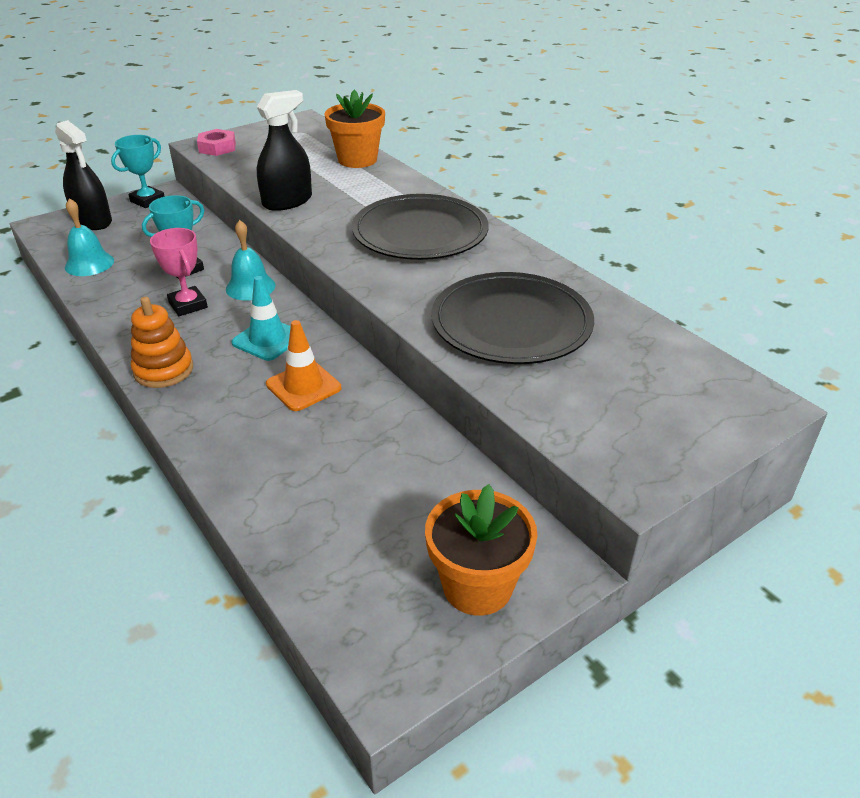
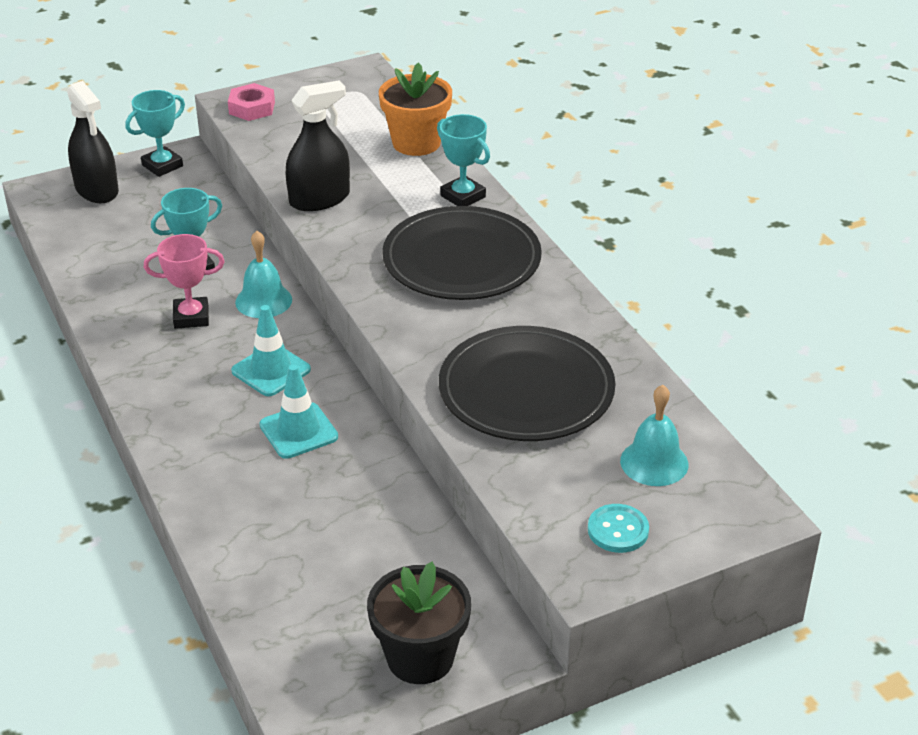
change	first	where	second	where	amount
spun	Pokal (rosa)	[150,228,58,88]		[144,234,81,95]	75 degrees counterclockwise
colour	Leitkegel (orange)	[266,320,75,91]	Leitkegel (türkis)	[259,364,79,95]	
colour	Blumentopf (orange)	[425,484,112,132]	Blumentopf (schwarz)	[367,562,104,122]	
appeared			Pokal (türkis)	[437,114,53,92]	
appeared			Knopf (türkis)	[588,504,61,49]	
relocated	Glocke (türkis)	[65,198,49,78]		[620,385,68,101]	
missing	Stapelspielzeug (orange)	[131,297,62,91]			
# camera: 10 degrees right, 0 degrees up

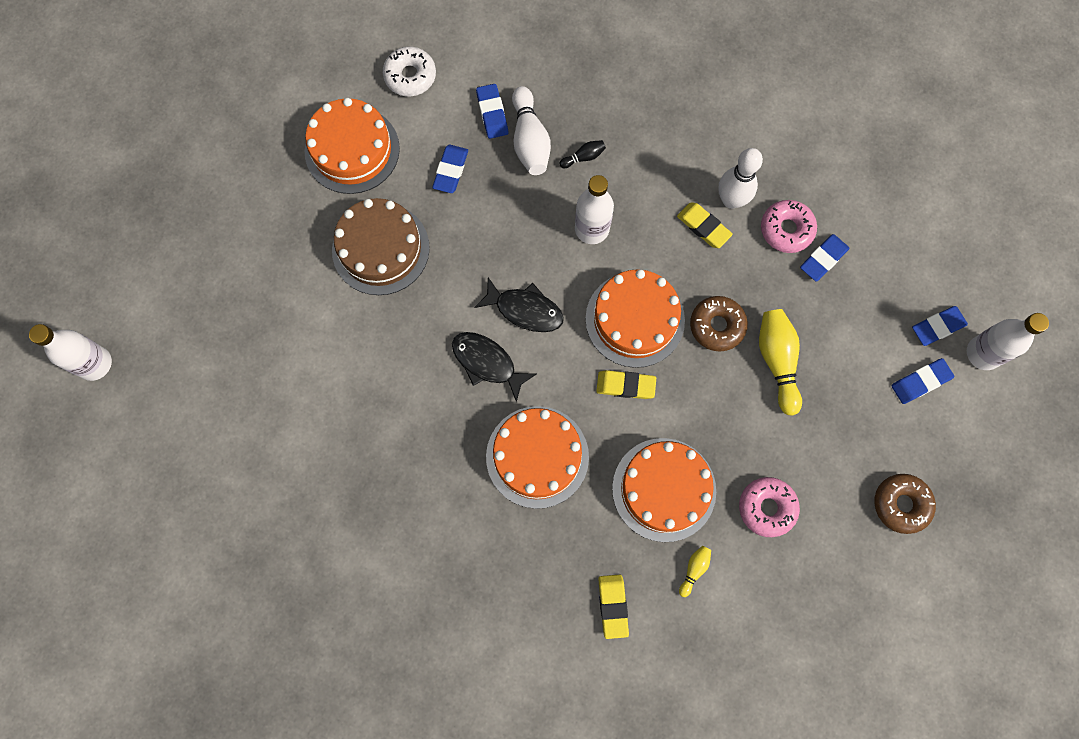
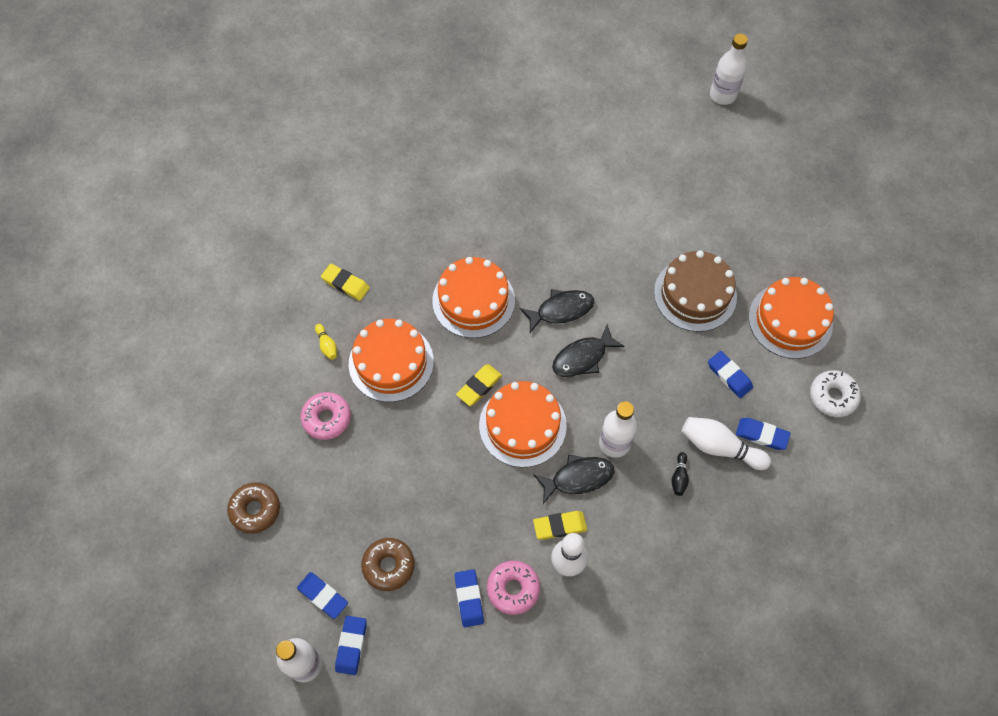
change	first	where	second	where	amount
spun	Radiergummi (blau)	[892,358,62,46]		[297,572,51,47]	60 degrees counterclockwise
relocated	Donut (braun)	[690,296,58,56]		[361,538,54,53]	
appeared			Fisch (schwarz)	[534,454,80,50]	
missing	Bowlingkegel (gelb)	[759,309,43,107]			
# camera: 125 degrees right, 10 degrees down

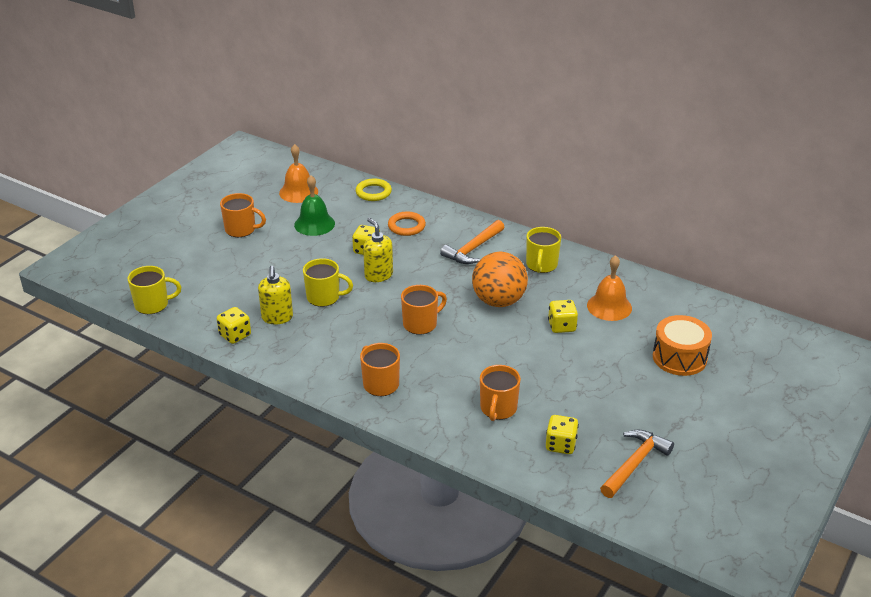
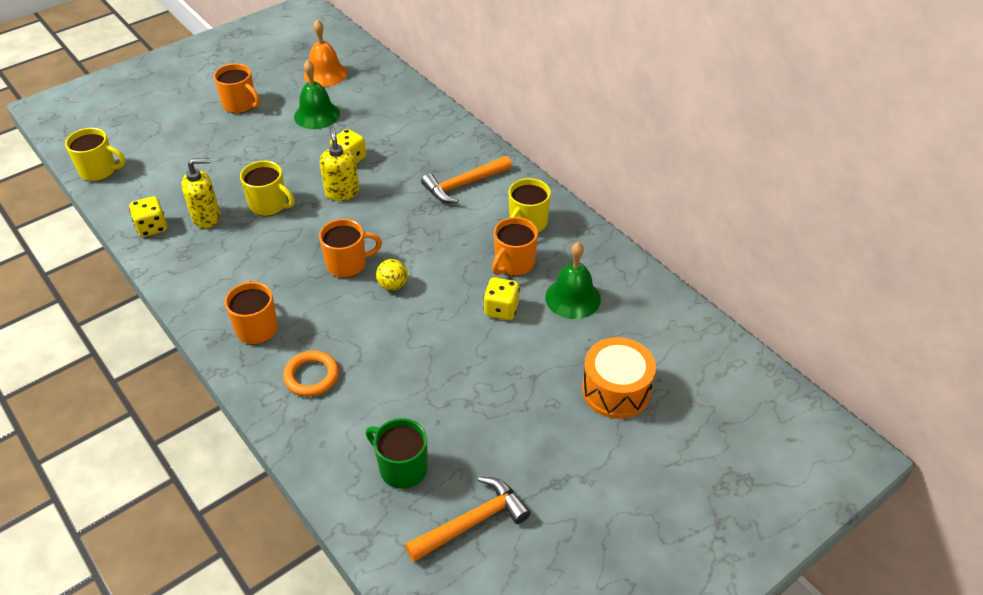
change	first	where	second	where	amount
spun	Seifenspender (gelb)	[258,266,35,58]		[181,158,39,70]	120 degrees counterclockwise
relocated	Ring (orange)	[388,211,38,25]		[283,351,56,46]	
exchanged	Spielwürfel (gelb)	[546,415,33,39]	Tasse (grün)	[366,418,62,71]	
appeared			Ball (gelb)	[376,259,32,32]	
relocated	Tasse (orange)	[480,365,41,56]		[492,217,46,59]	
colour	Glocke (orange)	[587,255,45,66]	Glocke (grün)	[545,242,56,77]	
missing	Ring (gelb)	[356,179,36,22]			
missing	Ball (orange)	[472,252,56,55]			
# camera: 20 degrees right, 10 degrees up

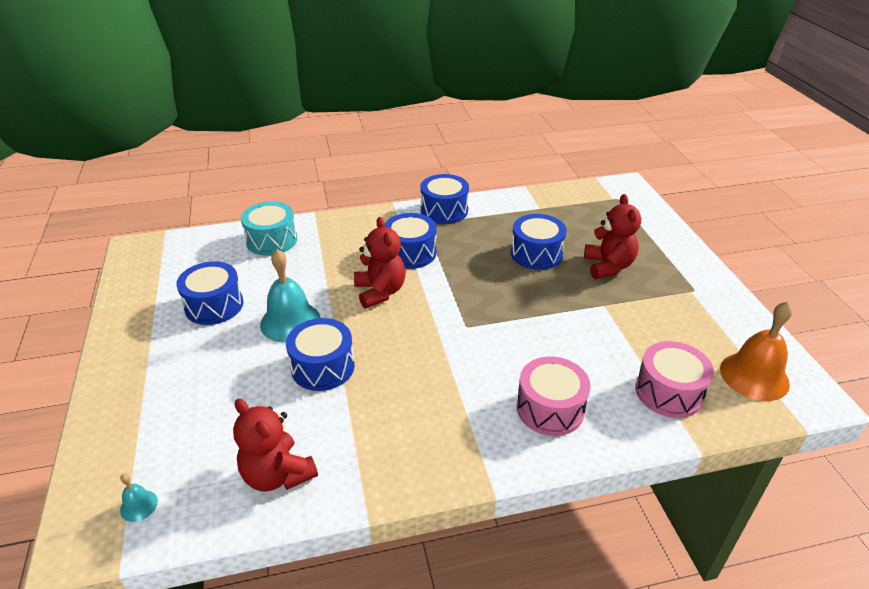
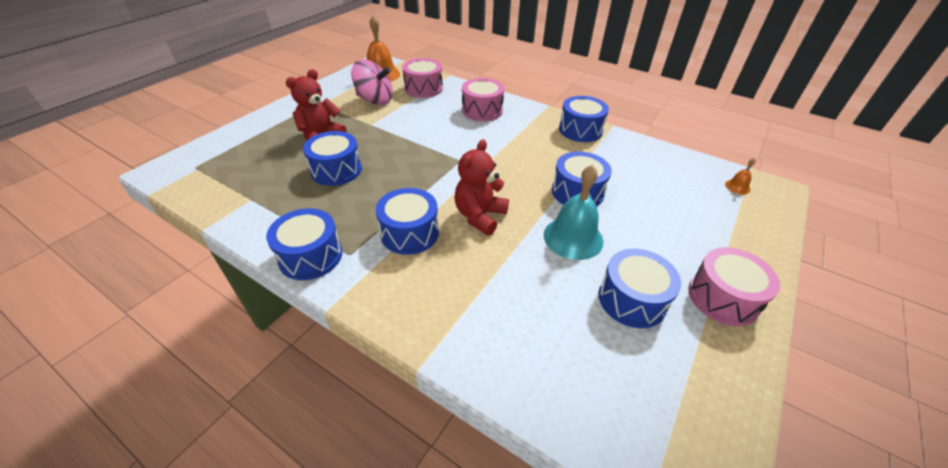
change	first	where	second	where	amount
appeared			Kreisel (rosa)	[351,59,42,46]	
appeared			Trommel (blau)	[559,96,50,46]	
appeared			Trommel (rosa)	[688,247,92,79]	
colour	Glocke (türkis)	[120,473,38,49]	Glocke (orange)	[725,158,31,37]	
missing	Teddybär (rot)	[233,398,85,94]			
missing	Trommel (türkis)	[241,201,56,55]			
# camera: 135 degrees left, 5 degrees up

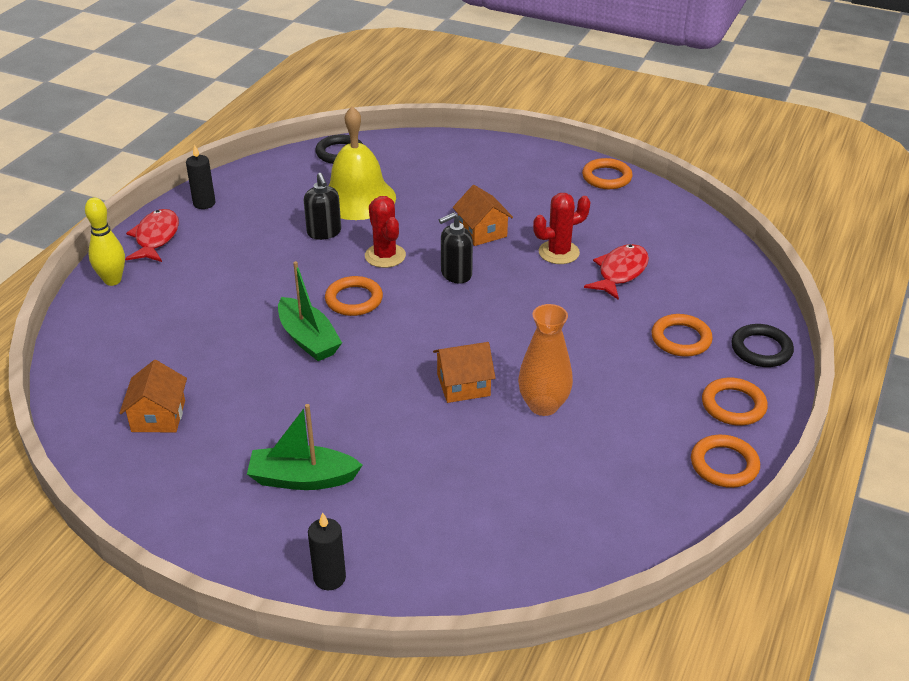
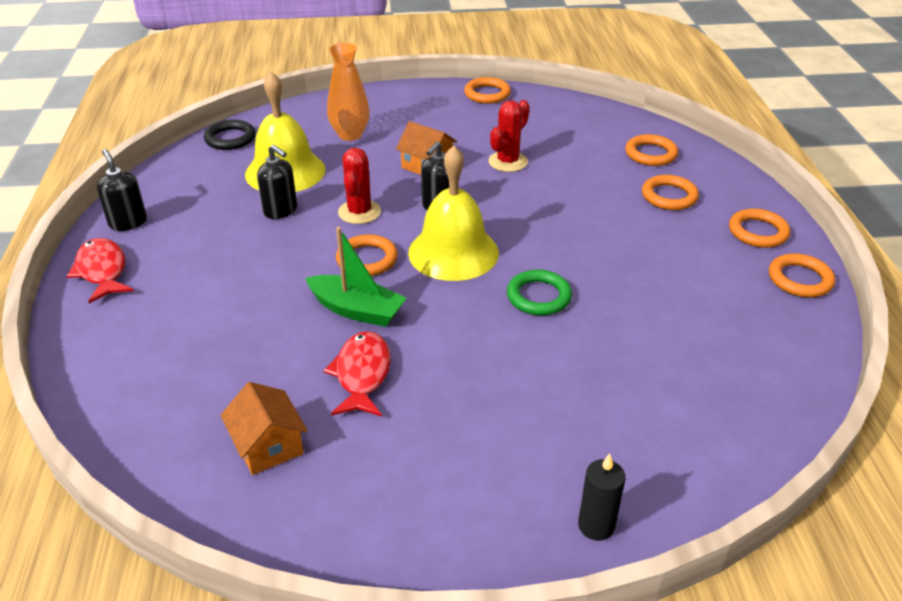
change	first	where	second	where	amount
exchanged	Kerze (schwarz)	[186,144,29,65]	Seifenspender (schwarz)	[97,149,50,82]	
relocated	Fisch (rot)	[584,244,65,56]		[323,331,68,85]	
relocated	Vase (orange)	[518,304,55,112]		[327,43,43,98]	
spun	Kaktus (rot)	[365,196,41,72]		[338,148,43,76]	60 degrees clockwise
appeared			Glocke (gelb)	[408,145,91,136]	
exchanged	Haus (orange)	[433,342,62,61]	Ring (grün)	[507,270,65,45]	
appeared			Ring (orange)	[625,134,53,32]	
missing	Bowlingkegel (gelb)	[85,197,40,89]			
missing	Boot (grün)	[247,404,116,86]			
missing	Ring (schwarz)	[731,324,63,43]			
# camera: 30 degrees left, 0 degrees up

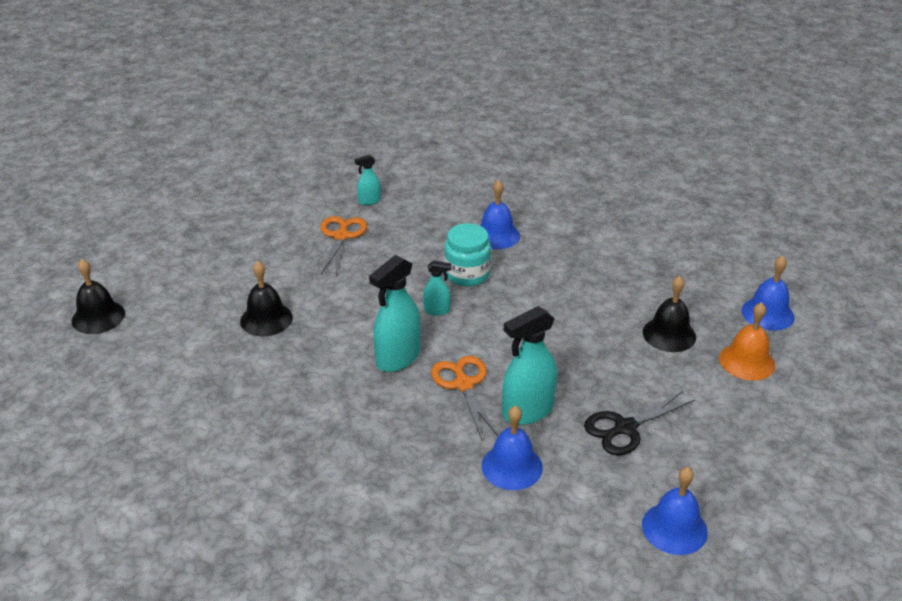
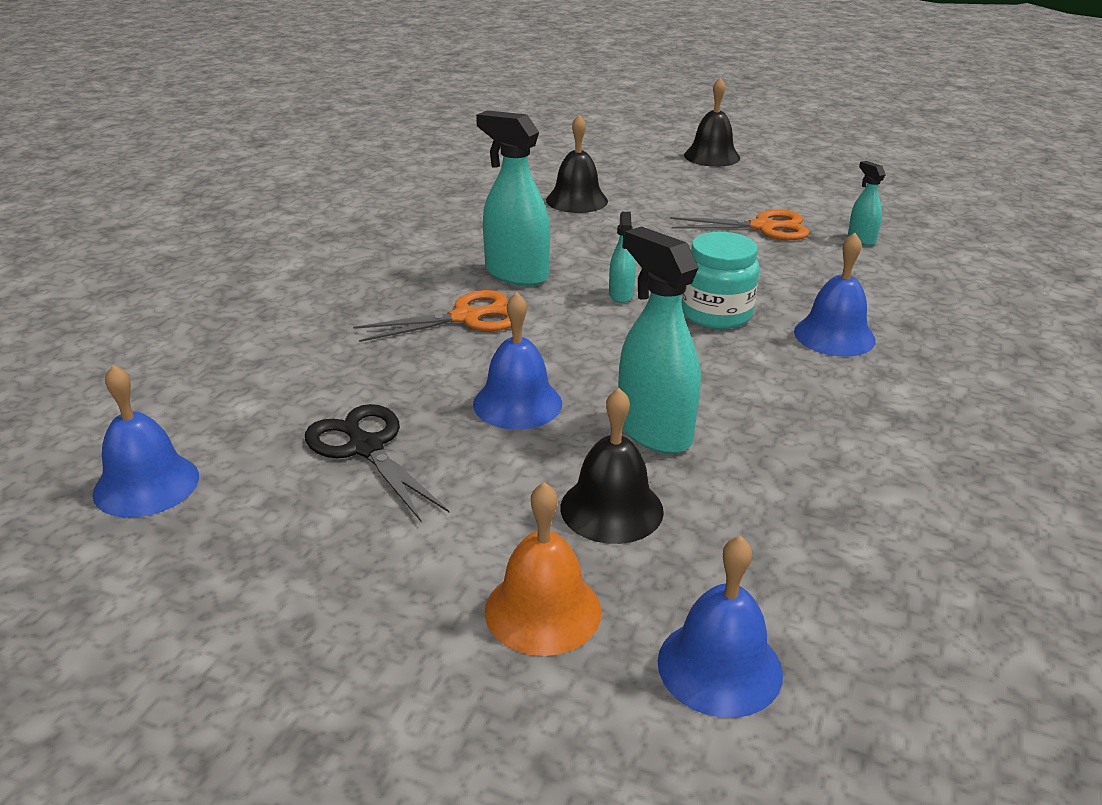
change	first	where	second	where	amount
relocated	Glocke (blau)	[482,406,61,84]		[473,292,89,138]	
relocated	Sprühflasche (türkis)	[502,306,55,119]		[618,226,83,228]	
relocated	Glocke (schwarz)	[71,259,54,75]		[684,77,56,90]	
# camera: 85 degrees right, 5 degrees down

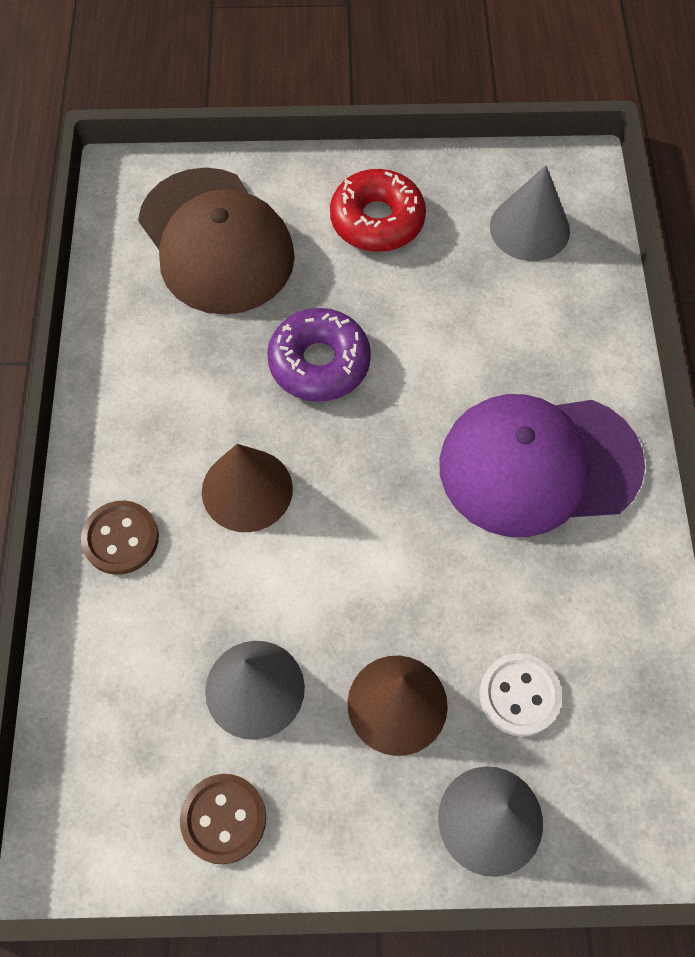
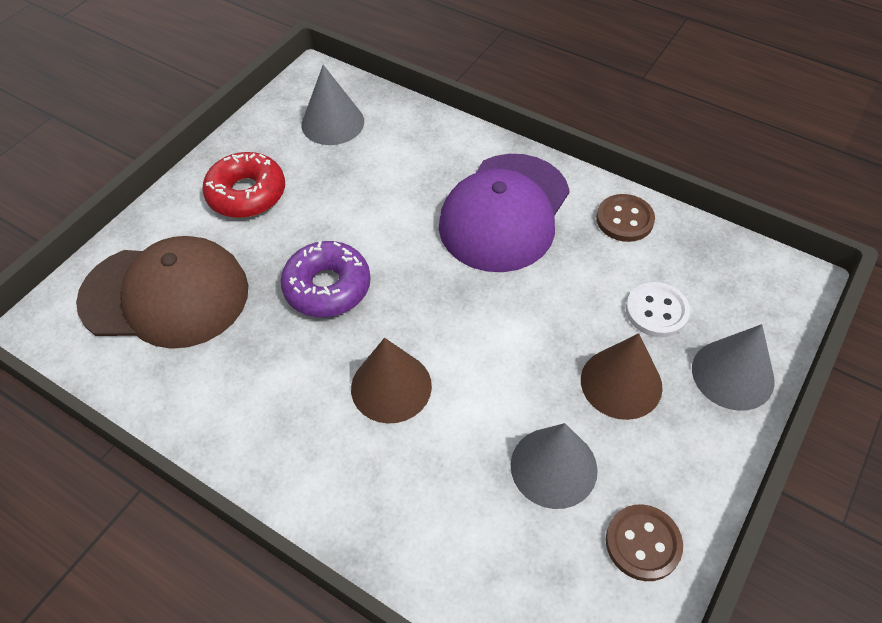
change	first	where	second	where	amount
relocated	Knopf (braun)	[81,501,78,74]		[596,194,59,48]	
# camera: 55 degrees left, 10 degrees down

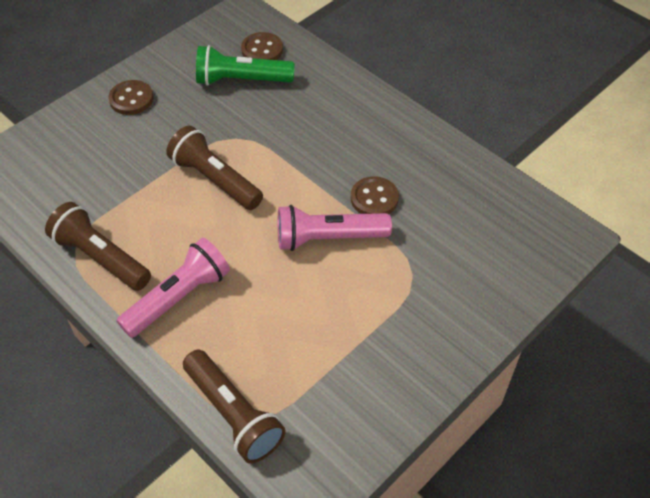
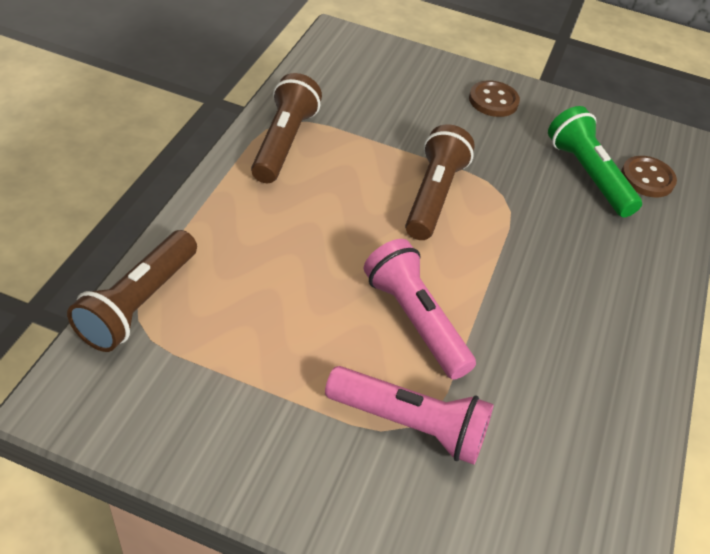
change	first	where	second	where	amount
relocated	Taschenlampe (rosa)	[116,238,114,100]		[325,366,169,99]	
missing	Knopf (braun)	[351,176,48,38]			
# camera: 60 degrees right, 5 degrees down

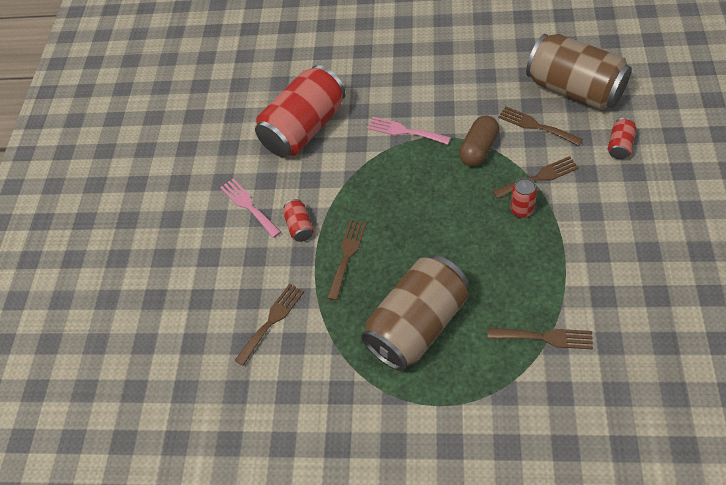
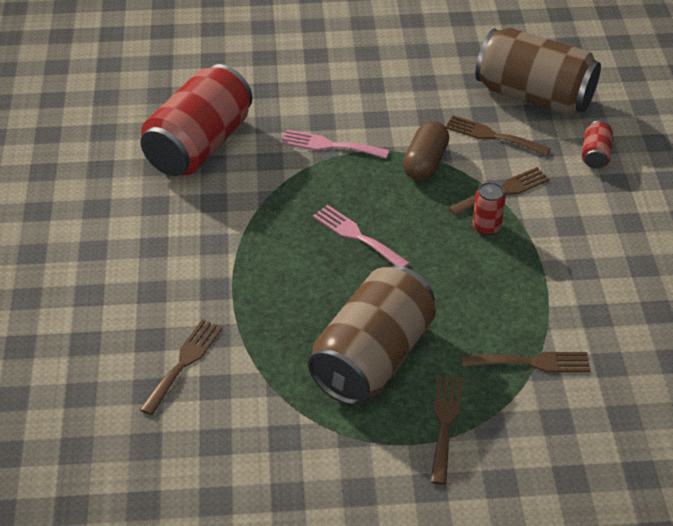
change	first	where	second	where	amount
relocated	Gabel (rosa)	[220,178,61,60]		[313,205,97,62]	
relocated	Gabel (braun)	[327,220,40,80]		[430,375,33,110]	
missing	Dose (rot)	[283,199,31,43]			
# camera: 15 degrees left, 10 degrees down

